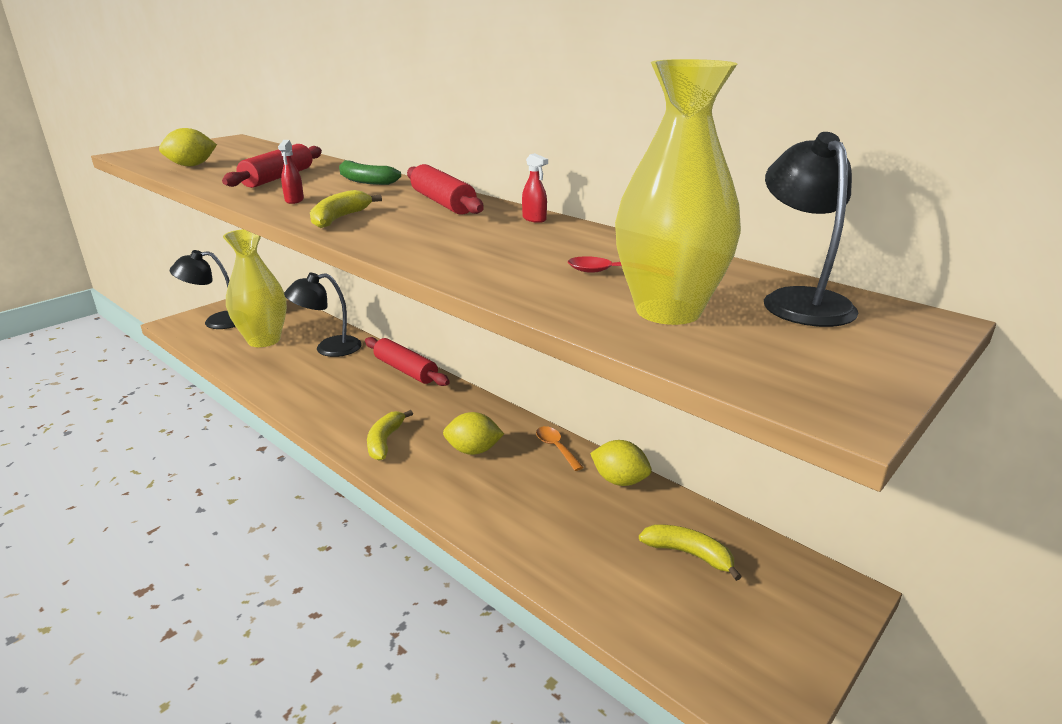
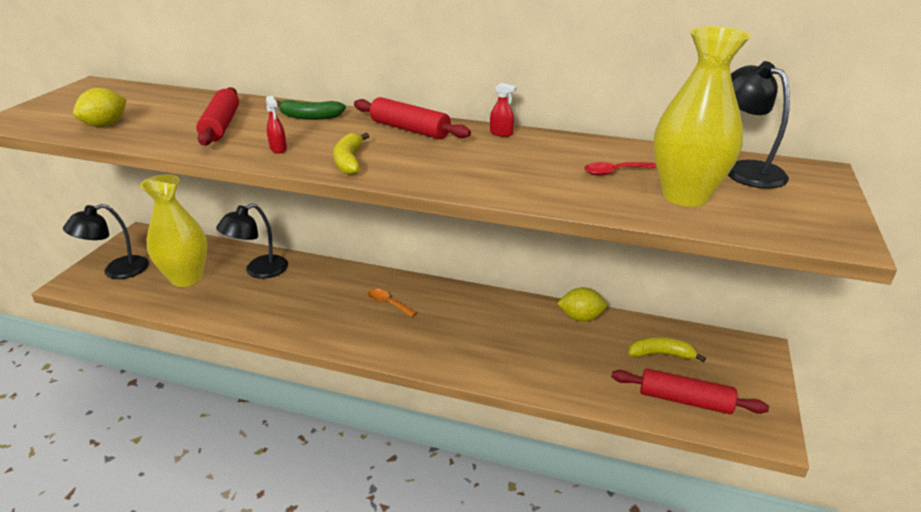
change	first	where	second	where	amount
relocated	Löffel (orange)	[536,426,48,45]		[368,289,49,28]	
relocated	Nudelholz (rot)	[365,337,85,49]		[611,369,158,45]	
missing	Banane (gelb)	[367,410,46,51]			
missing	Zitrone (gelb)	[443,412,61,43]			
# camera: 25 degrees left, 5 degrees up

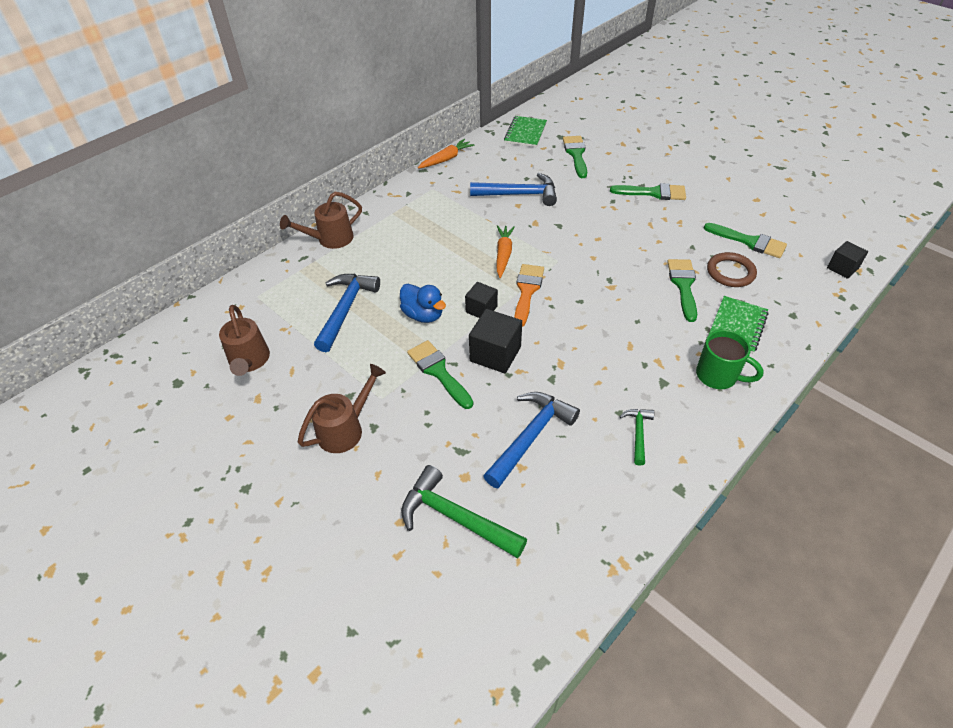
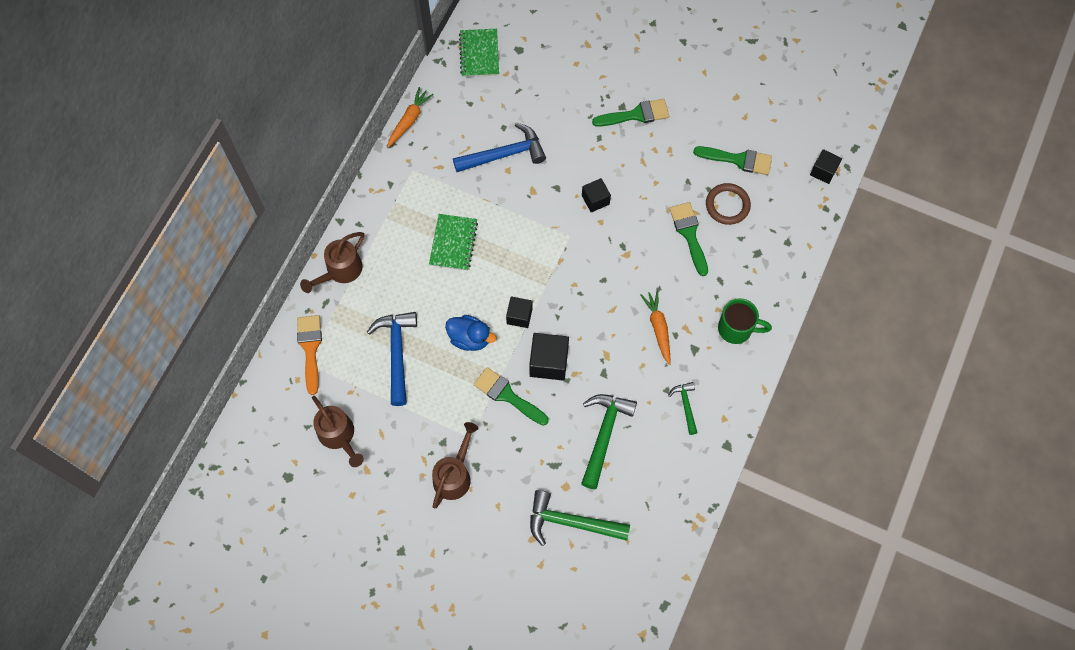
change	first	where	second	where	amount
relocated	Pinsel (orange)	[514,264,30,63]		[297,315,25,80]	
relocated	Notizbuch (grün)	[709,296,60,58]		[429,214,49,57]	
colour	Hammer (blau)	[483,392,97,96]	Hammer (grün)	[581,394,56,95]	
appeared			Kubus (schwarz)	[582,178,29,34]	
relocated	Karotte (orange)	[497,225,18,53]		[640,290,30,75]	
missing	Pinsel (grün)	[563,136,24,42]			
# camera: 20 degrees left, 20 degrees up

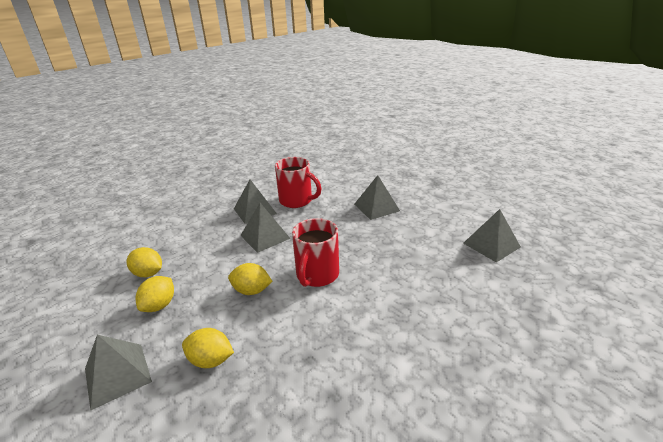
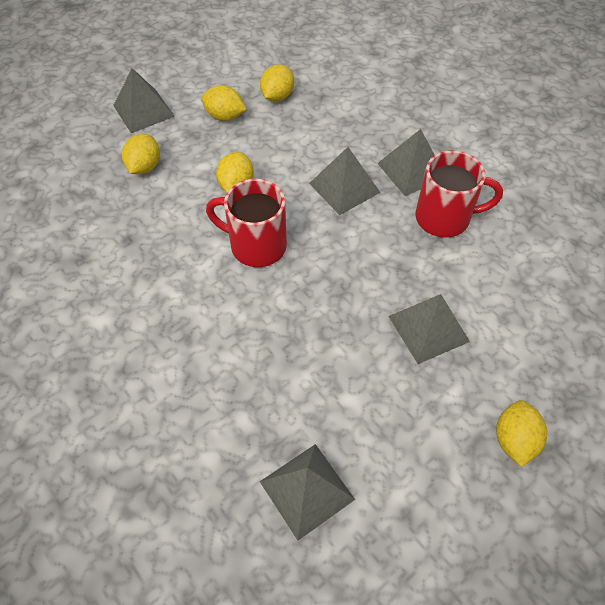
change	first	where	second	where	amount
spun	Tasse (rot)	[275,157,47,51]		[415,150,88,88]	120 degrees counterclockwise
appeared			Zitrone (gelb)	[496,400,51,67]	
# camera: 90 degrees right, 25 degrees up

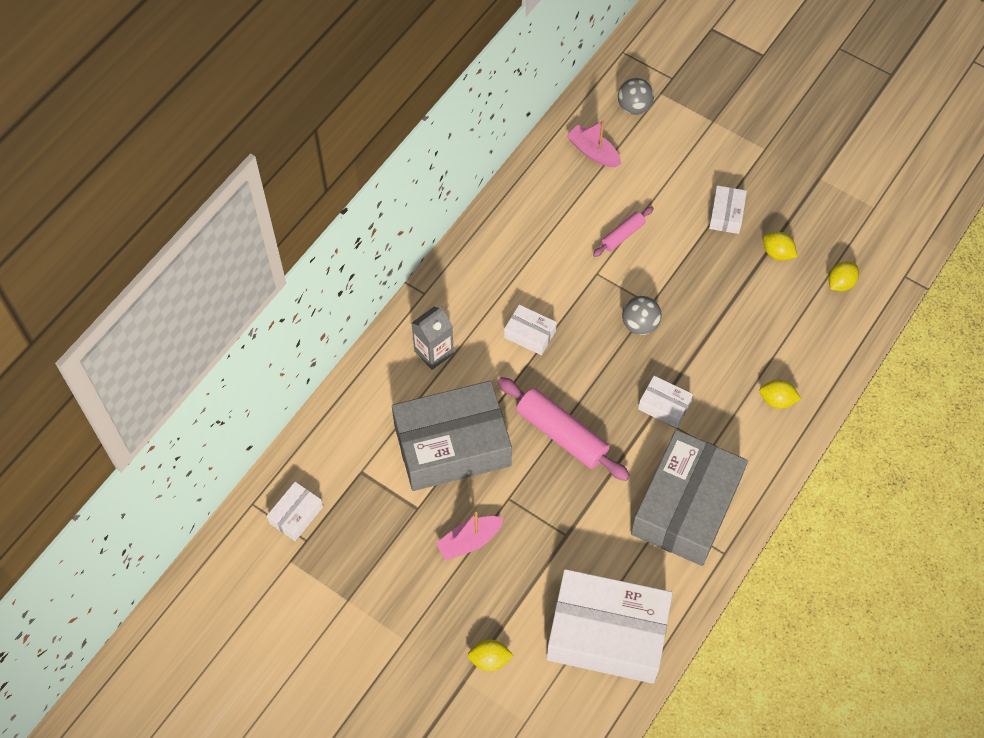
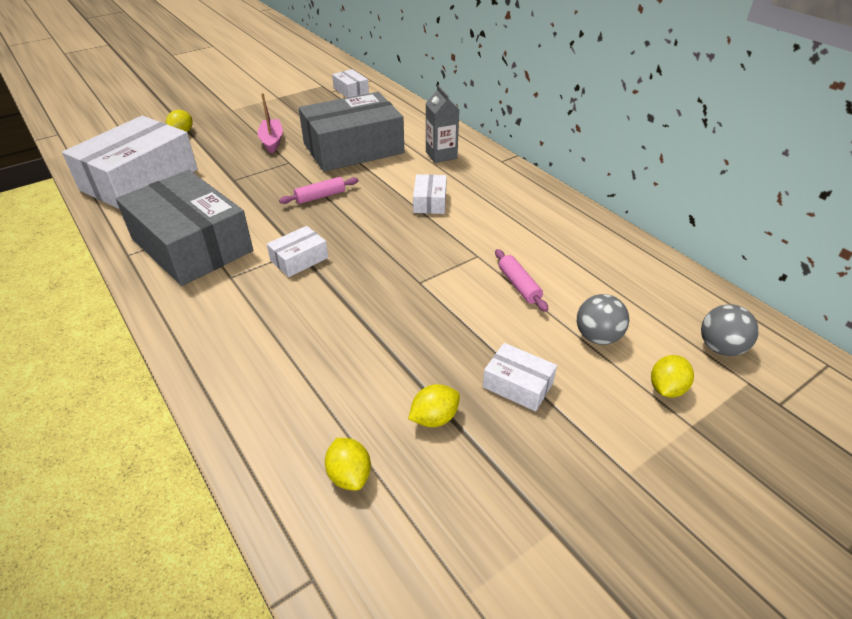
change	first	where	second	where	amount
size	Nudelholz (rosa)	[498,377,132,104]		[279,177,80,27]	x0.54
spun	Schachtel (grau)	[392,381,120,110]		[299,92,105,80]	60 degrees clockwise
spun	Schachtel (weiß)	[504,305,53,50]		[413,174,34,40]	45 degrees counterclockwise
relocated	Ball (grau)	[622,296,39,39]		[577,294,52,51]	
relocated	Zitrone (gelb)	[760,380,41,29]		[651,355,43,43]	
missing	Boot (rosa)	[567,120,54,47]			
# camera: 110 degrees right, 20 degrees down

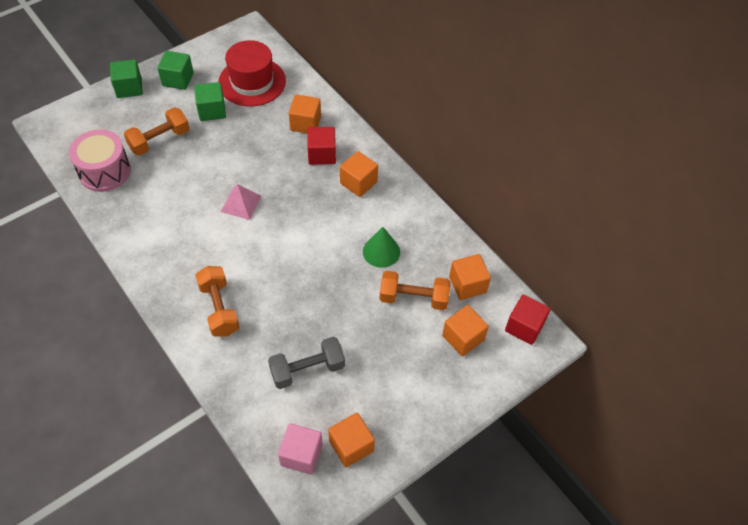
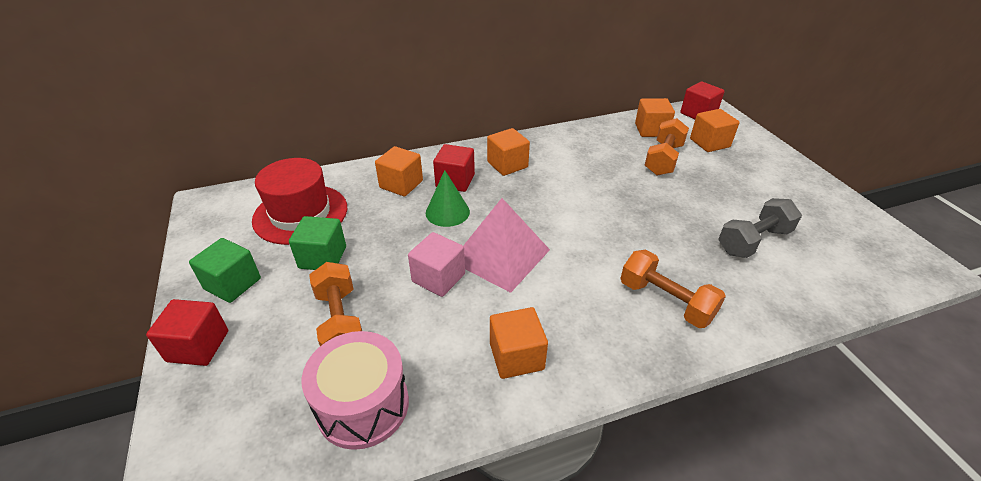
change	first	where	second	where	amount
colour	Kubus (grün)	[110,59,33,39]	Kubus (rot)	[146,299,82,67]	
relocated	Kubus (rosa)	[278,423,44,52]		[408,232,57,65]	
relocated	Kegel (grün)	[363,227,37,41]		[426,170,44,57]	
size	Pyramide (rosa)	[221,184,41,36]		[463,198,87,95]	x1.71
relocated	Kubus (orange)	[328,413,47,54]		[490,307,58,72]	
spun	Hantel (orange)	[195,266,44,71]		[620,250,106,78]	45 degrees clockwise
spun	Hantel (grau)	[268,337,77,52]		[719,198,83,60]	60 degrees clockwise
# camera: 70 degrees left, 15 degrees down

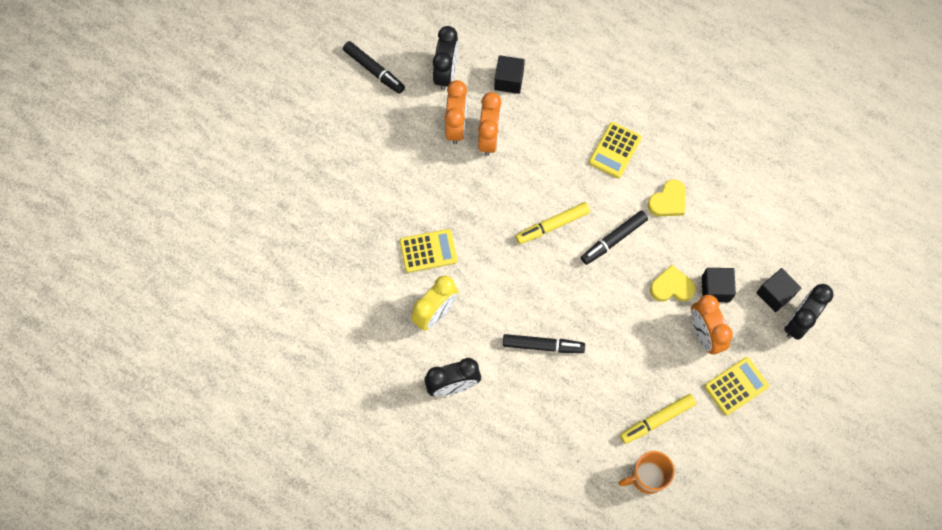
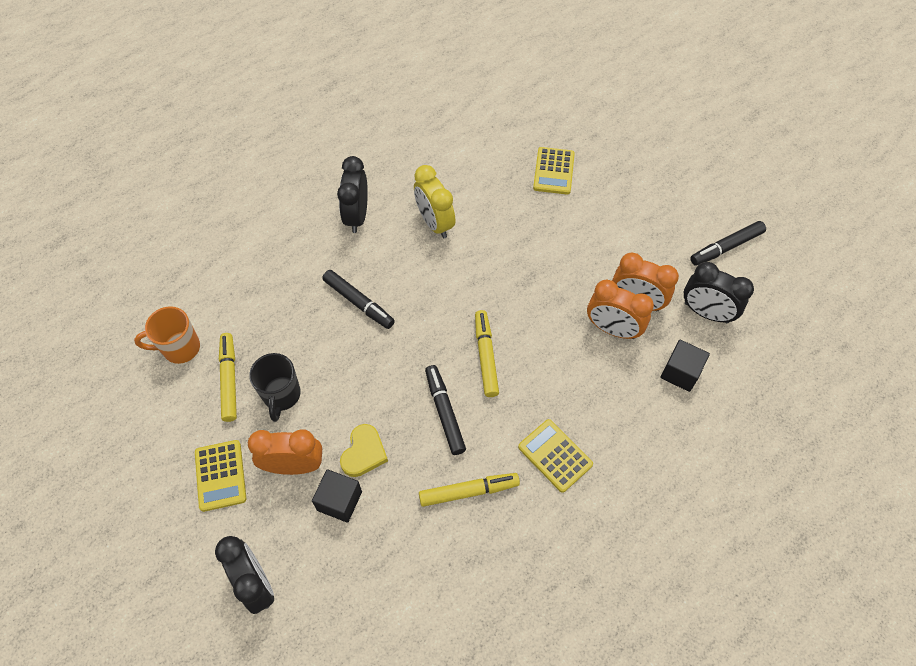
change	first	where	second	where	amount
spun	Tasse (orange)	[618,451,57,43]		[134,306,66,58]	105 degrees counterclockwise
appeared			Tasse (schwarz)	[249,353,52,69]	
spun	Filzstift (schwarz)	[503,334,82,19]		[322,270,73,59]	75 degrees counterclockwise
exchanged	Herz (gelb)	[647,179,39,37]	Filzstift (gelb)	[419,473,101,34]	
relocated	Taschenrechner (gelb)	[400,229,57,44]		[533,147,42,48]	
missing	Kubus (schwarz)	[756,268,45,44]			
# camera: 110 degrees right, 10 degrees down

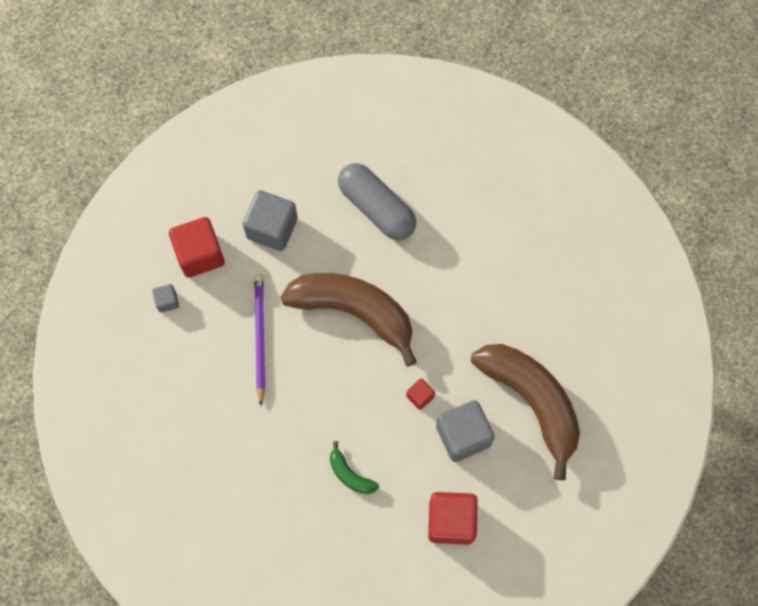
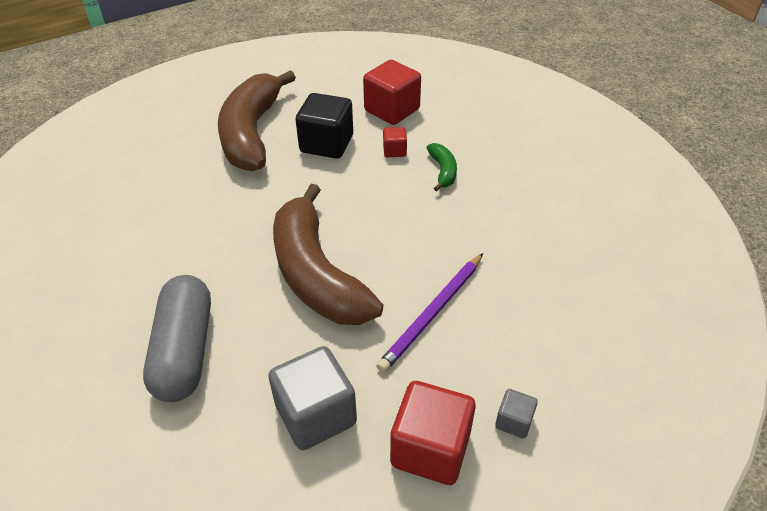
change	first	where	second	where	amount
colour	Kubus (grau)	[436,400,59,62]	Kubus (schwarz)	[296,93,57,66]	
relocated	Kubus (rot)	[406,378,29,32]		[383,127,24,30]	
# camera: 140 degrees left, 25 degrees down

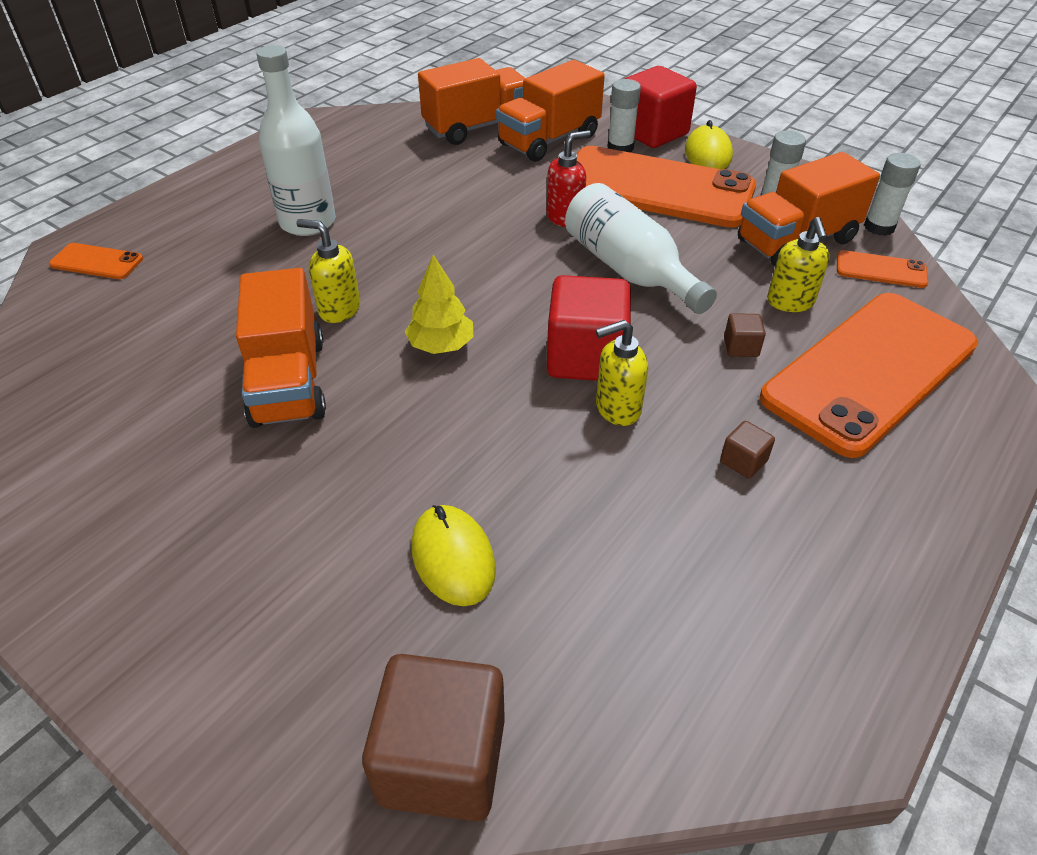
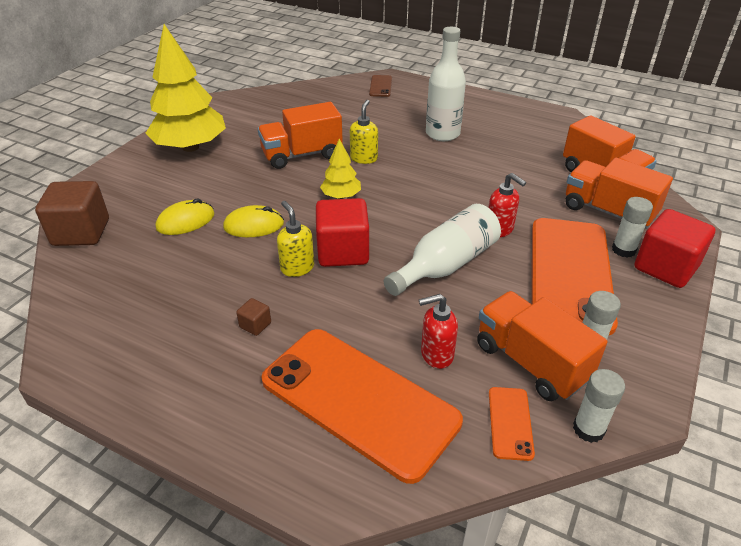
change	first	where	second	where	amount
appeared			Baum (gelb)	[146,24,80,128]	
relocated	Computermaus (gelb)	[685,120,48,49]		[223,205,61,32]	
colour	Handy (orange)	[49,243,94,36]	Handy (braun)	[369,75,23,22]	
colour	Seifenspender (gelb)	[767,217,63,95]	Seifenspender (rot)	[419,294,39,75]	
missing	Kubus (braun)	[724,313,42,44]			
# camera: 80 degrees right, 5 degrees down

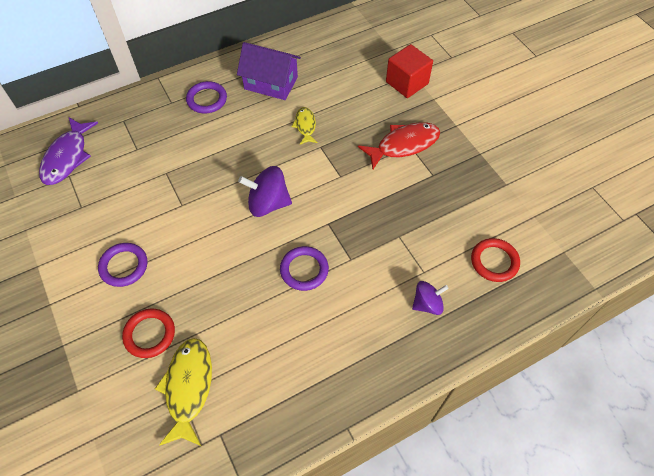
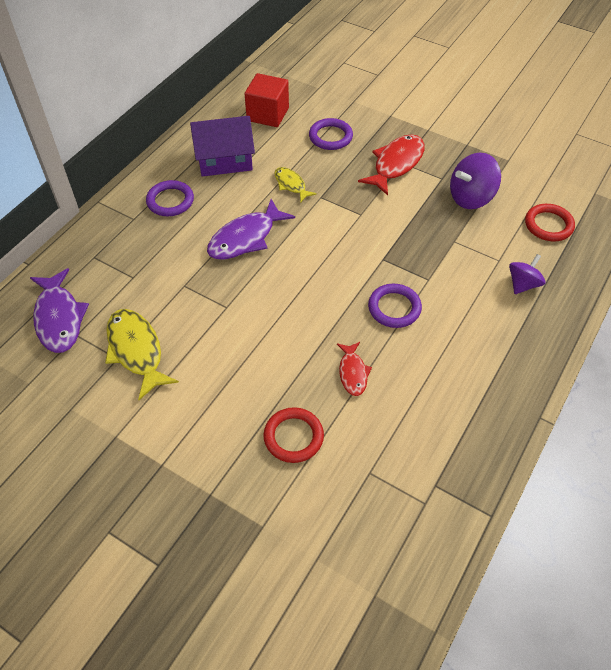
change	first	where	second	where	amount
relocated	Fisch (gelb)	[155,338,57,108]		[105,309,74,91]	
appeared			Fisch (lila)	[207,199,88,61]	
relocated	Kubus (rot)	[386,44,47,54]		[245,73,44,54]	
relocated	Ring (lila)	[98,243,50,44]		[309,118,44,32]	
appeared			Fisch (rot)	[337,342,35,54]	
relocated	Kreisel (lila)	[238,166,54,51]		[450,153,51,56]	
# camera: 30 degrees left, 5 degrees down

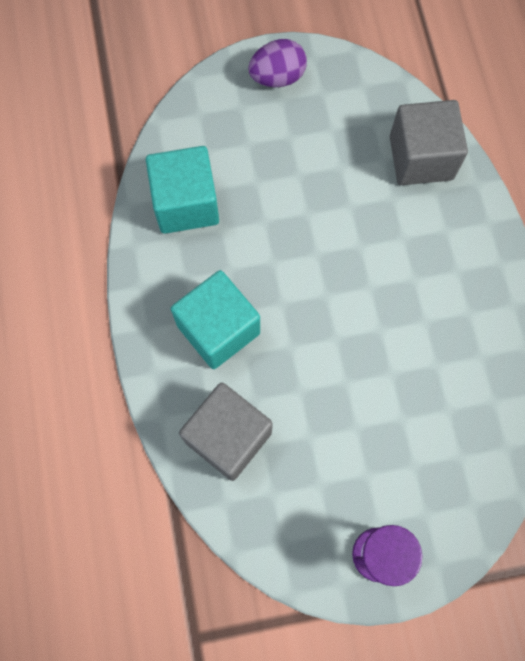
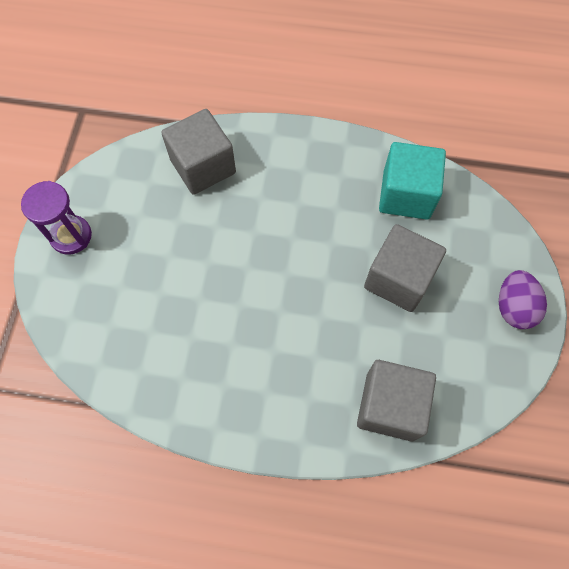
change	first	where	second	where	amount
appeared			Kubus (grau)	[364,224,82,88]	
missing	Kubus (türkis)	[171,270,89,99]			
# camera: 110 degrees right, 5 degrees down

